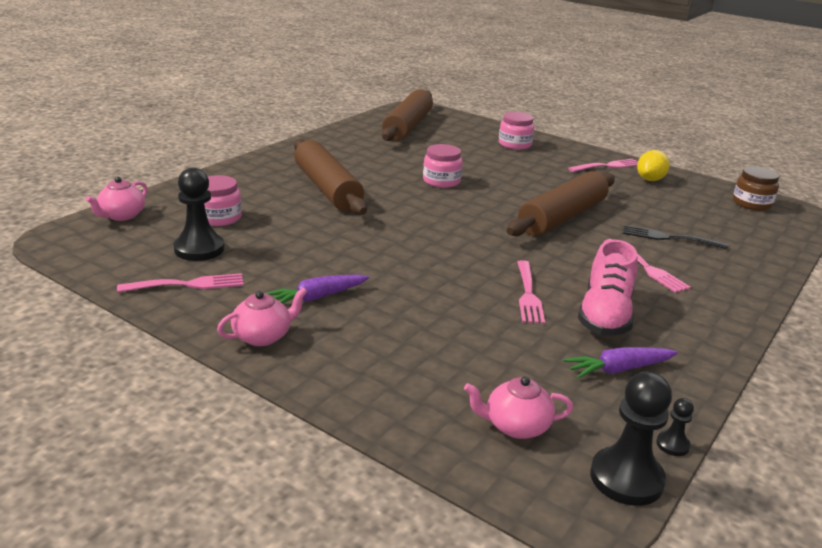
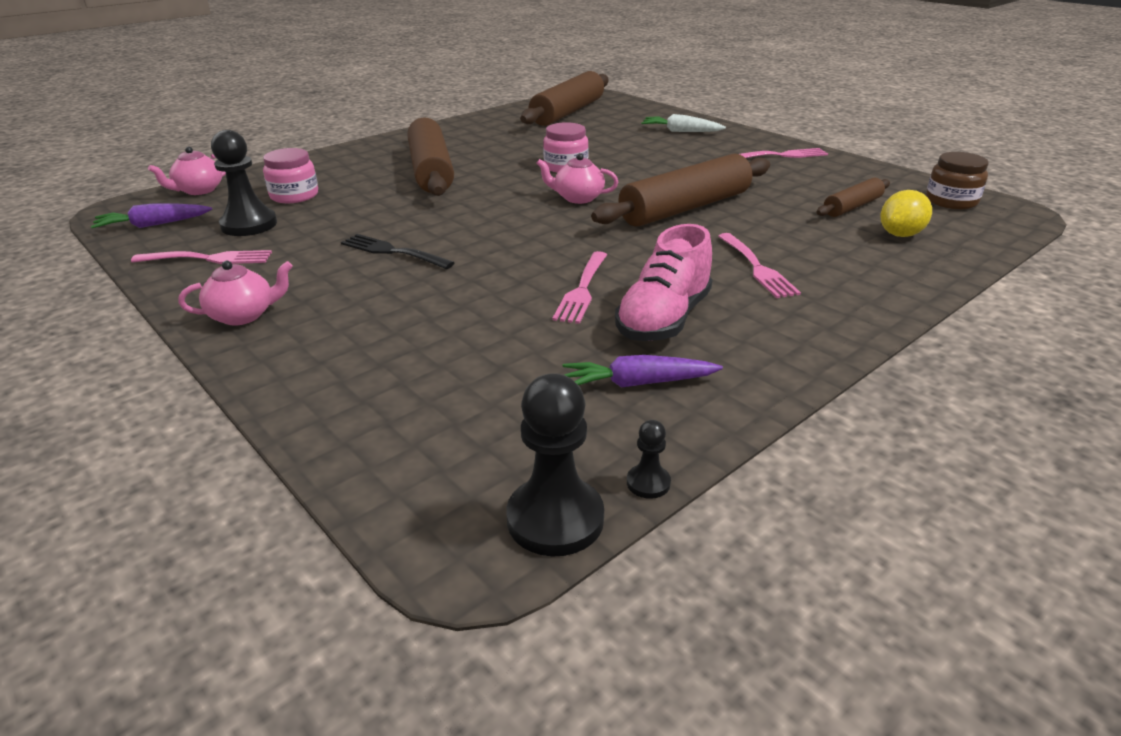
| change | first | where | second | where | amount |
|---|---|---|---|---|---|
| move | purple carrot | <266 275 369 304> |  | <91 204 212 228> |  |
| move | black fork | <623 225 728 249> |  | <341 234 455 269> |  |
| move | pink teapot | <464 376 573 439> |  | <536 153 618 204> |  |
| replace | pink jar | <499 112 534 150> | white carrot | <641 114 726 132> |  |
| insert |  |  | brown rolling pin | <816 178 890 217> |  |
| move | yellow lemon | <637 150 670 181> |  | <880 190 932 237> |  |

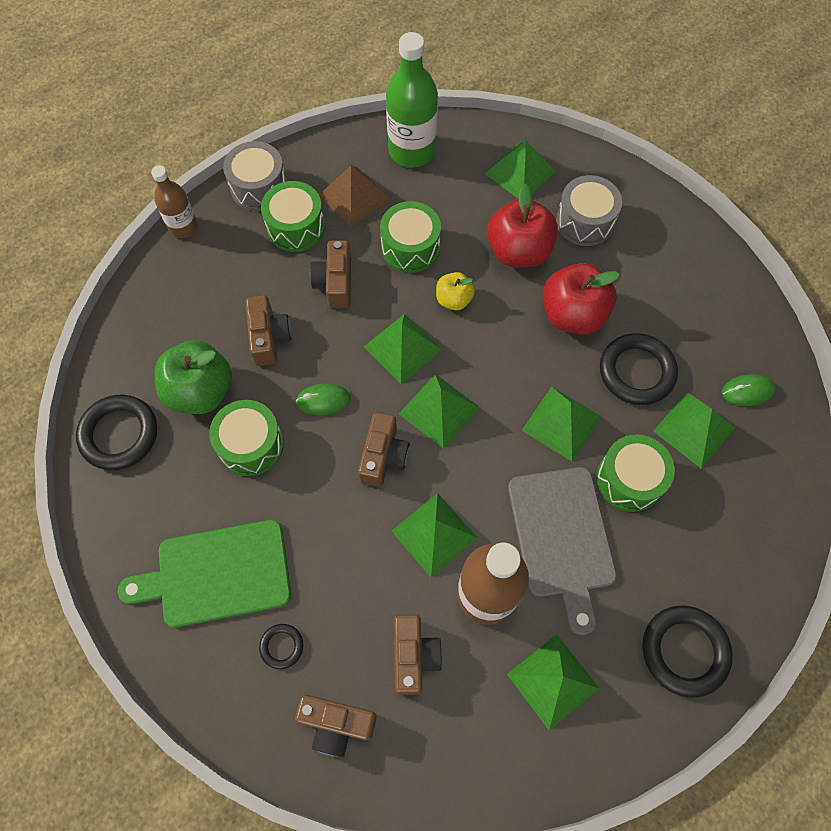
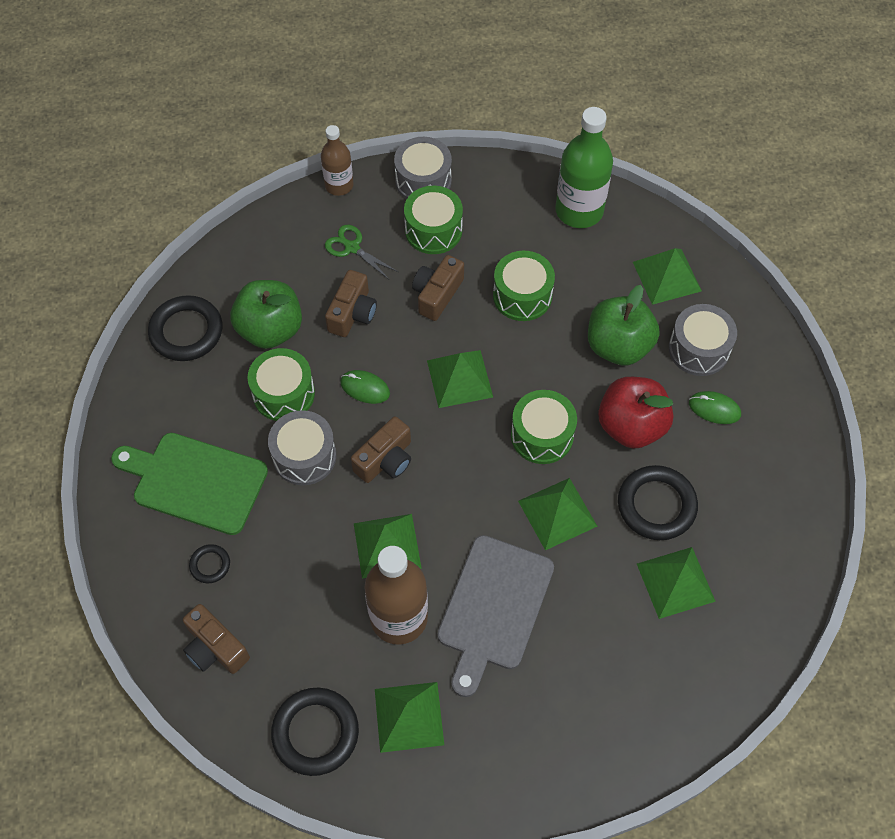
| change | first | where | second | where | amount |
|---|---|---|---|---|---|
| insert |  |  | grey drum | <268 410 336 485> |  |
| move | black ring | <643 606 733 698> |  | <271 688 359 776> |  |
| insert |  |  | green scissors | <325 225 398 279> |  |
| move | green drum | <596 435 675 512> |  | <511 390 577 464> |  |
| recolor | red apple | <487 184 558 268> | green apple | <588 285 660 366> |  |
| move | green mouse | <722 374 776 406> |  | <689 391 741 424> |  |
| delete | brown pyramid | <319 166 391 227> |  |  |  |
| delete | brown camera | <394 614 443 695> |  |  |  |
| delete | green pyramid | <399 374 480 449> |  |  |  |
| delete | yellow apple | <436 272 475 310> |  |  |  |

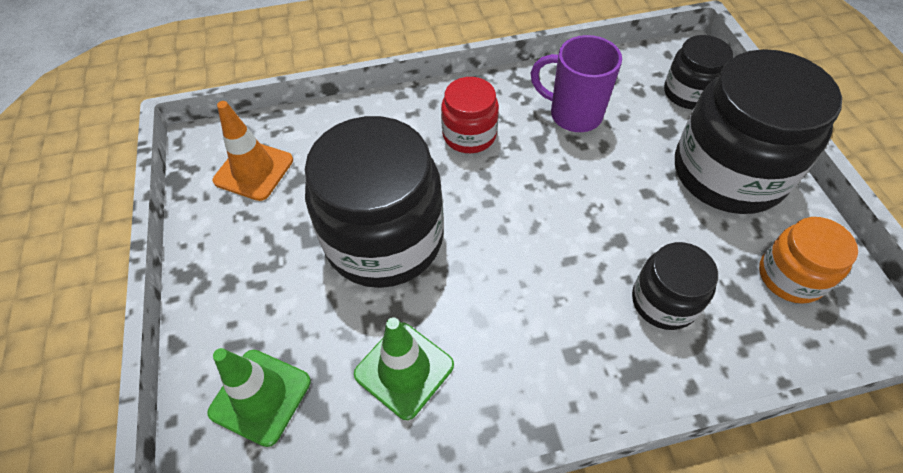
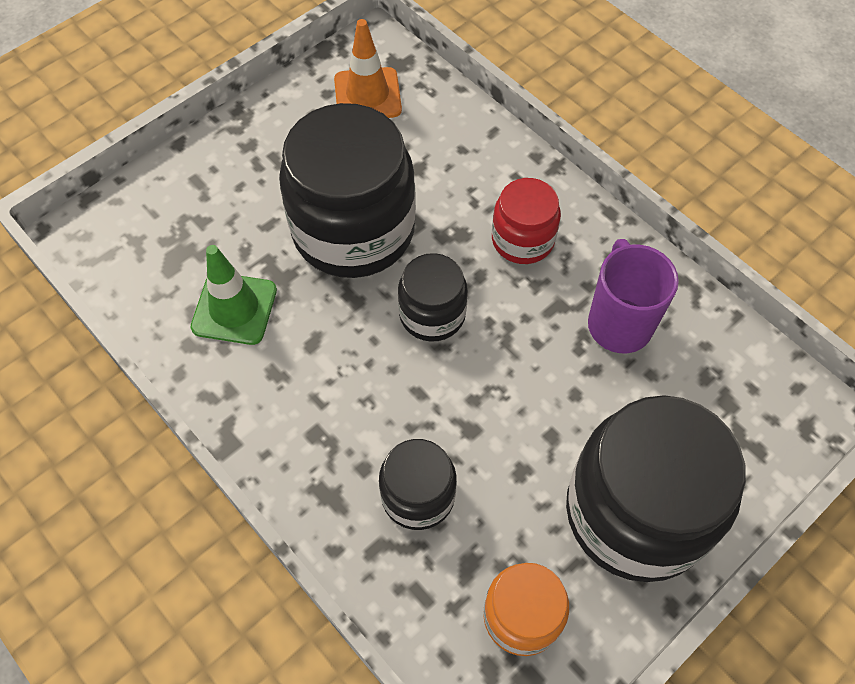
| change | first | where | second | where | amount |
|---|---|---|---|---|---|
| move | black jar | <664 35 733 109> |  | <398 253 468 342> |  |
| delete | green traffic cone | <207 348 311 447> |  |  |  |

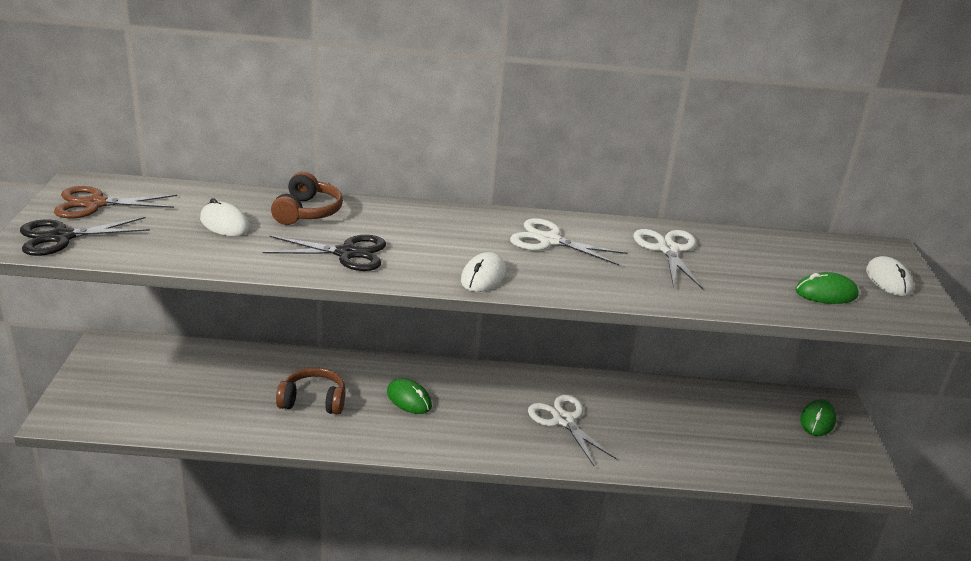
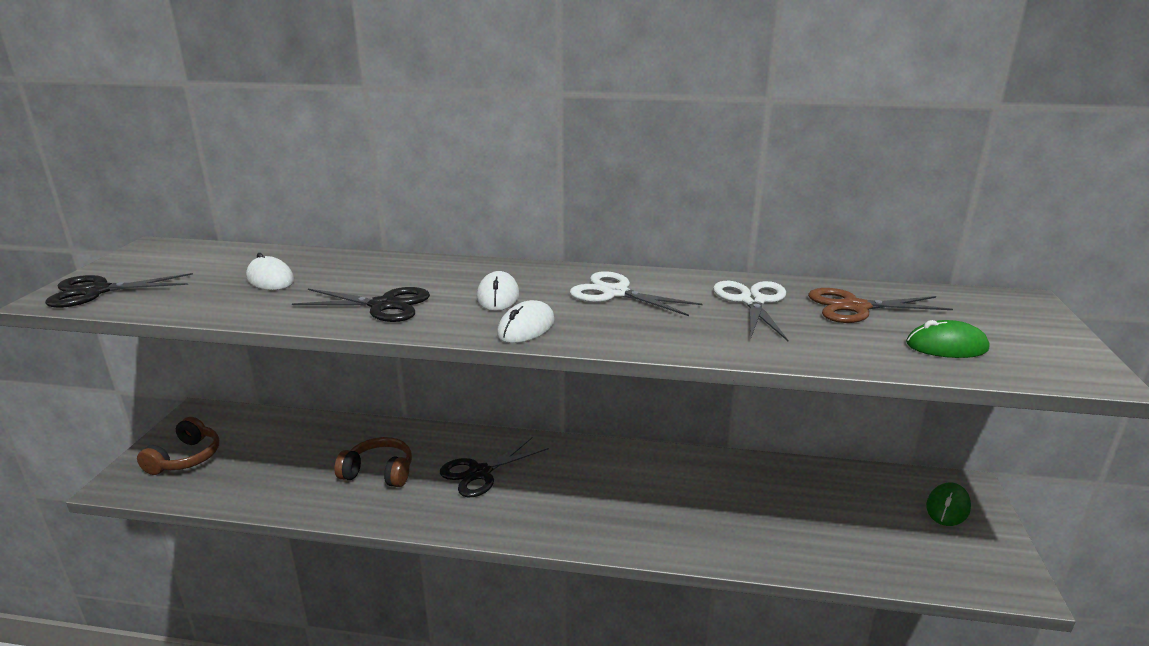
| change | first | where | second | where | amount |
|---|---|---|---|---|---|
| move | brown headphones | <271 171 343 225> |  | <137 417 219 475> |  |
| replace | green mouse | <387 378 432 414> | black scissors | <440 437 549 497> |  |
| move | white mouse | <866 256 913 296> |  | <477 271 519 311> |  |
| move | brown scissors | <54 186 177 218> |  | <808 288 953 323> |  |
| delete | white scissors | <528 395 617 466> |  |  |  |

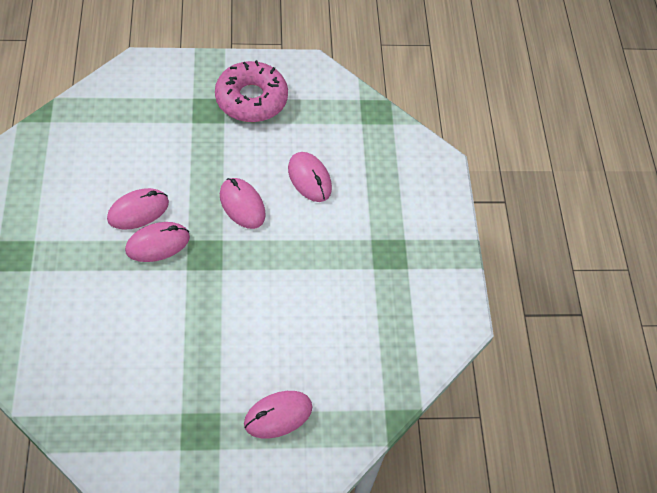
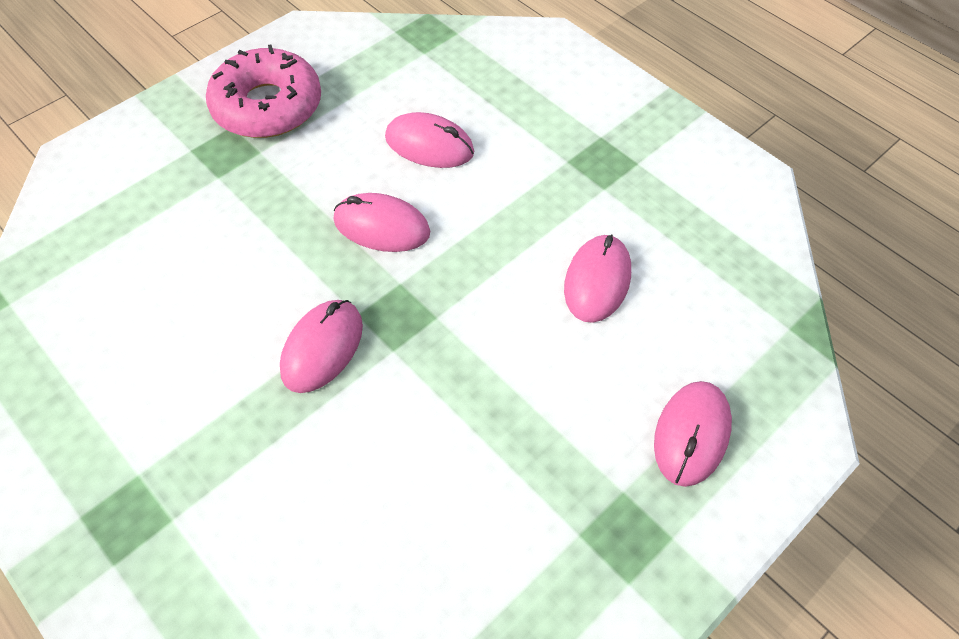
| change | first | where | second | where | amount |
|---|---|---|---|---|---|
| move | pink mouse | <107 188 169 230> |  | <564 234 631 323> |  |

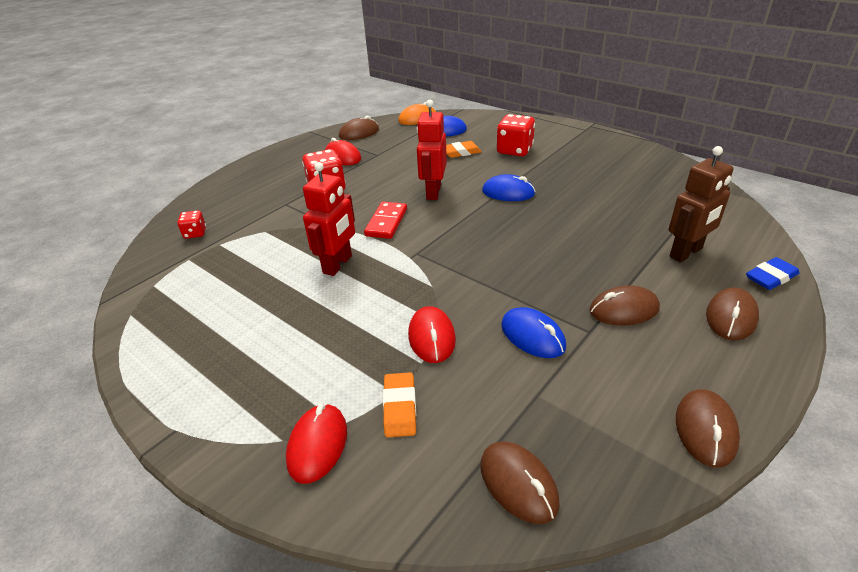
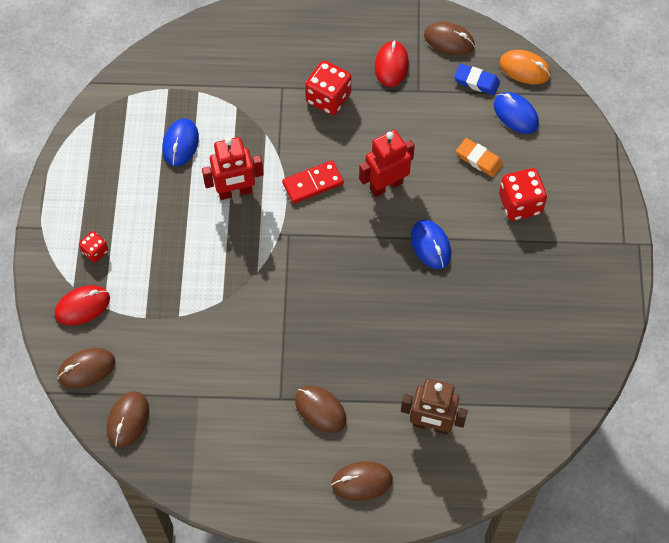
| change | first | where | second | where | amount |
|---|---|---|---|---|---|
| move | brown mouse | <676 389 740 468> |  | <57 348 115 388> |  |
| move | red dice | <177 210 206 239> |  | <79 231 108 263> |  |
| move | blue mouse | <501 307 566 358> |  | <162 119 199 166> |  |
| move | blue eraser | <746 257 799 290> |  | <454 64 500 95> |  |
| delete | orange eraser | <383 372 416 438> |  |  |  |
| delete | red mouse | <408 306 456 363> |  |  |  |

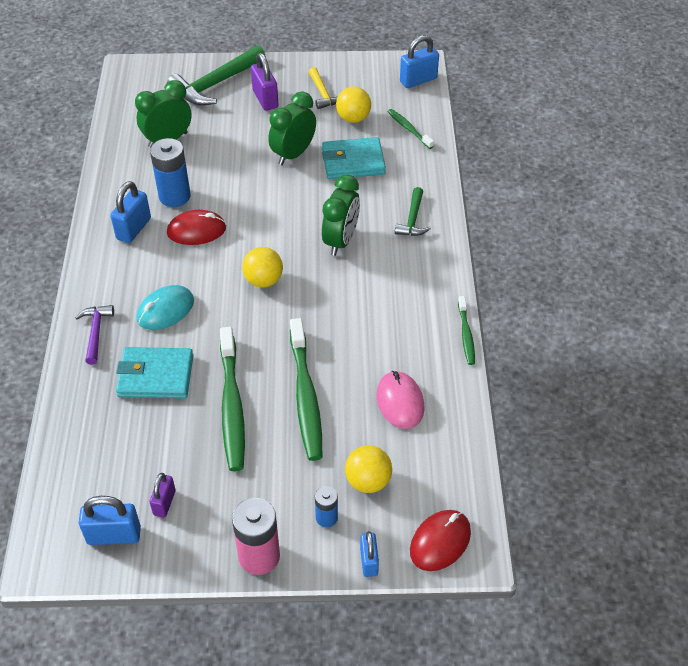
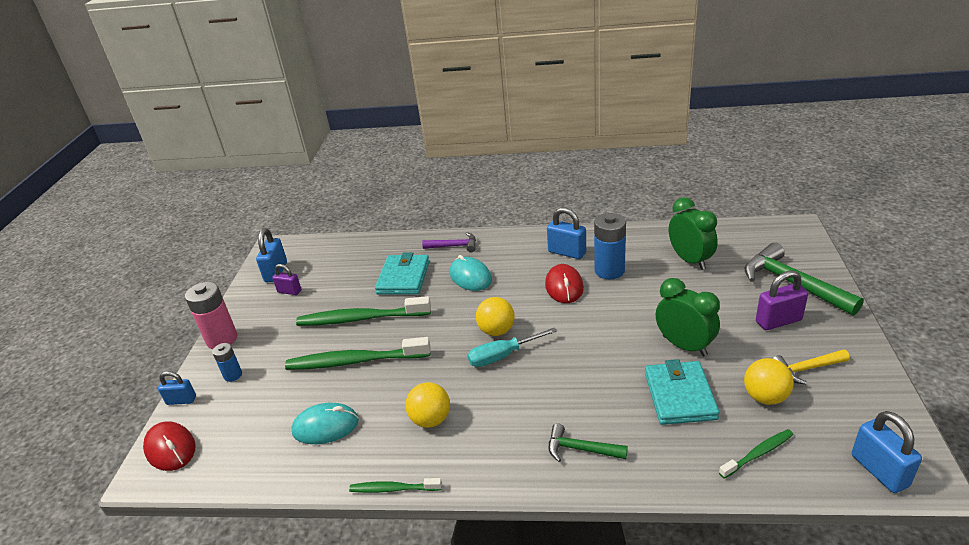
| change | first | where | second | where | amount |
|---|---|---|---|---|---|
| recolor | pink mouse | <377 371 424 429> | turquoise mouse | <291 403 359 444> |  |
| move | yellow ball | <345 445 392 493> |  | <405 382 450 428> |  |
| insert |  |  | turquoise screwdriver | <468 327 557 367> |  |
| delete | green clock | <322 175 360 256> |  |  |  |

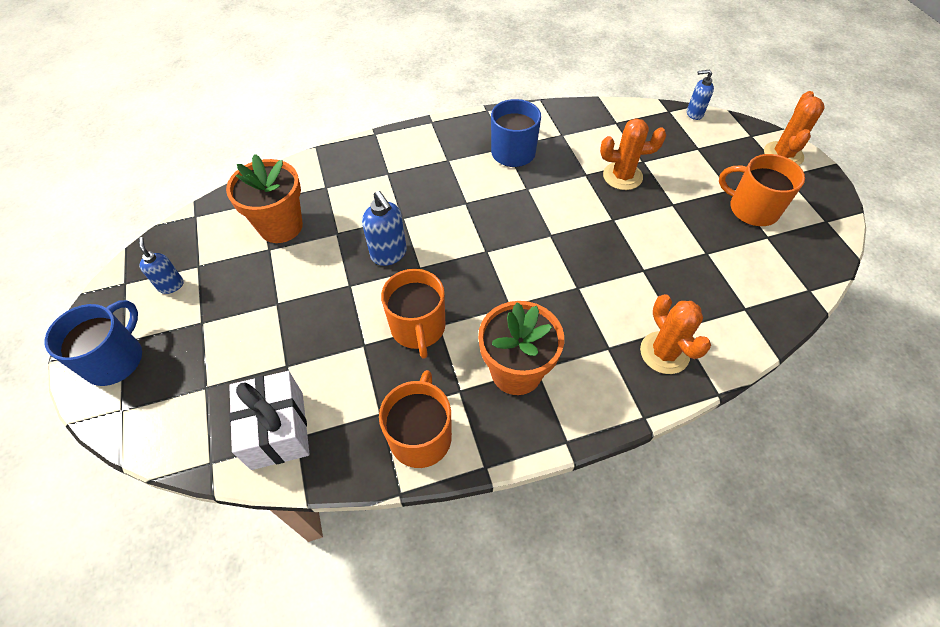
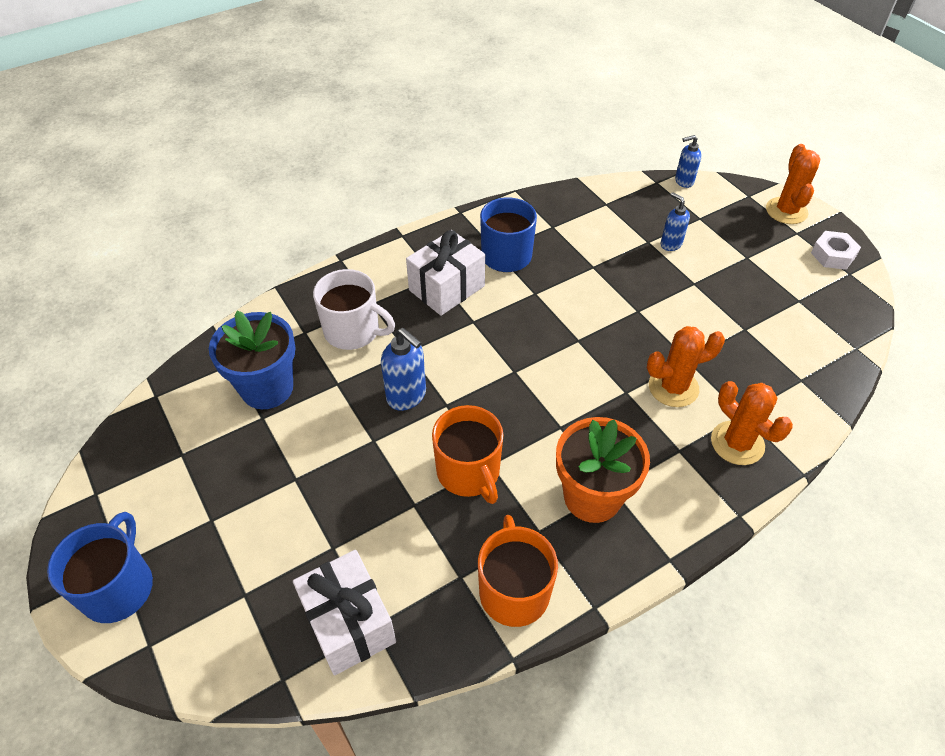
| change | first | where | second | where | amount |
|---|---|---|---|---|---|
| recolor | orange flower pot | <226 154 303 243> | blue flower pot | <209 311 295 409> |  |
| insert |  |  | white mug | <313 269 395 350> |  |
| insert |  |  | white gift | <406 230 485 316> |  |
| move | orange cactus | <600 118 666 190> |  | <647 326 725 407> |  |
| move | blue soap dispenser | <139 237 183 294> |  | <661 192 690 251> |  |
| insert |  |  | white nut | <811 231 861 270> |  |
| delete | orange mug | <719 154 805 226> |  |  |  |

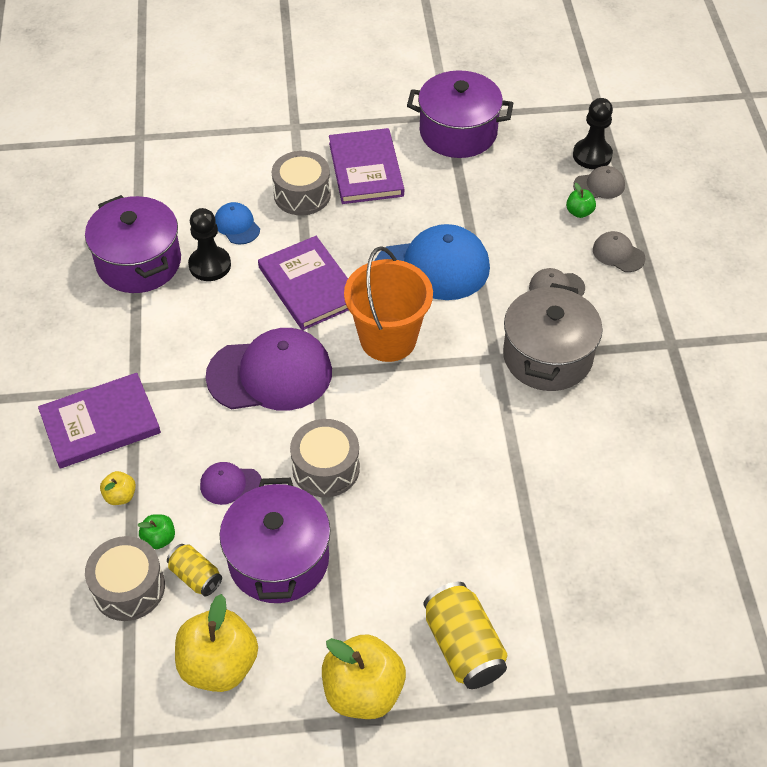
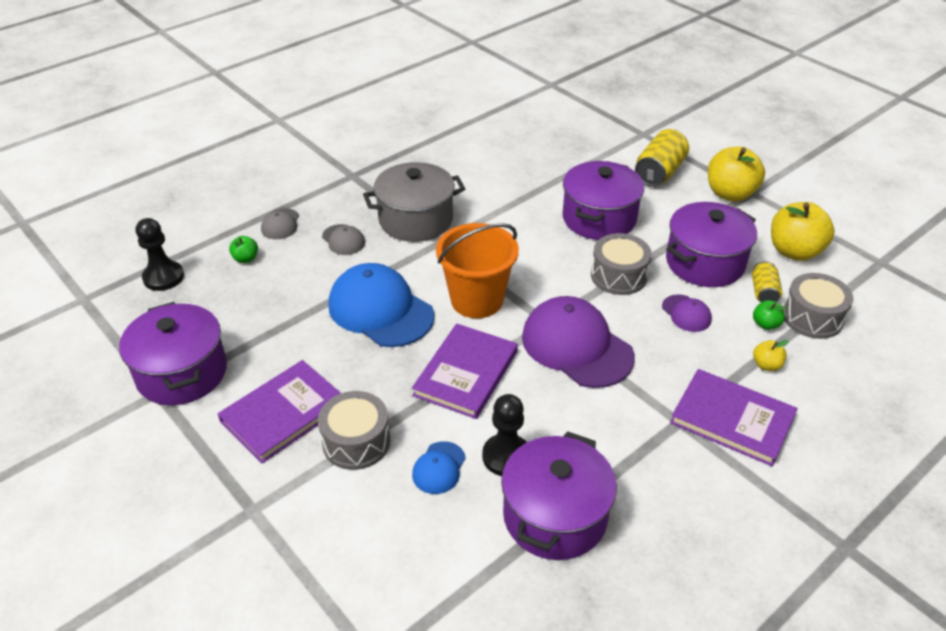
| change | first | where | second | where | amount |
|---|---|---|---|---|---|
| insert |  |  | purple pot | <562 161 644 240> |  |
| delete | grey cap | <573 166 625 199> |  |  |  |

